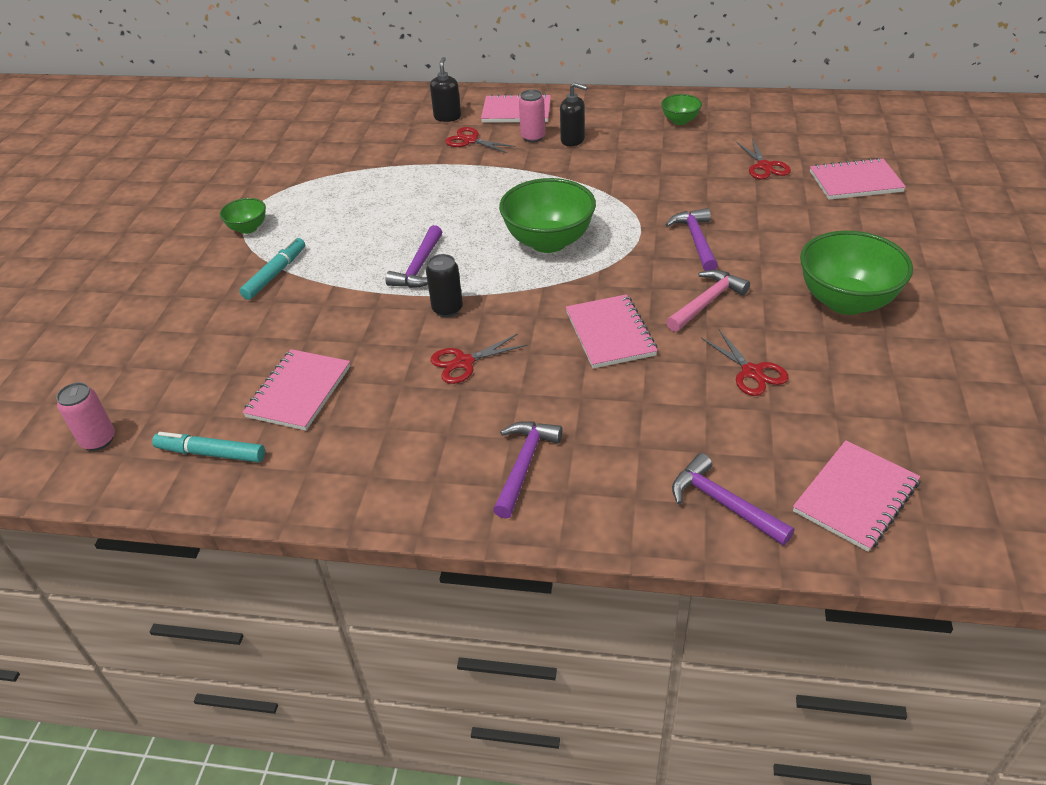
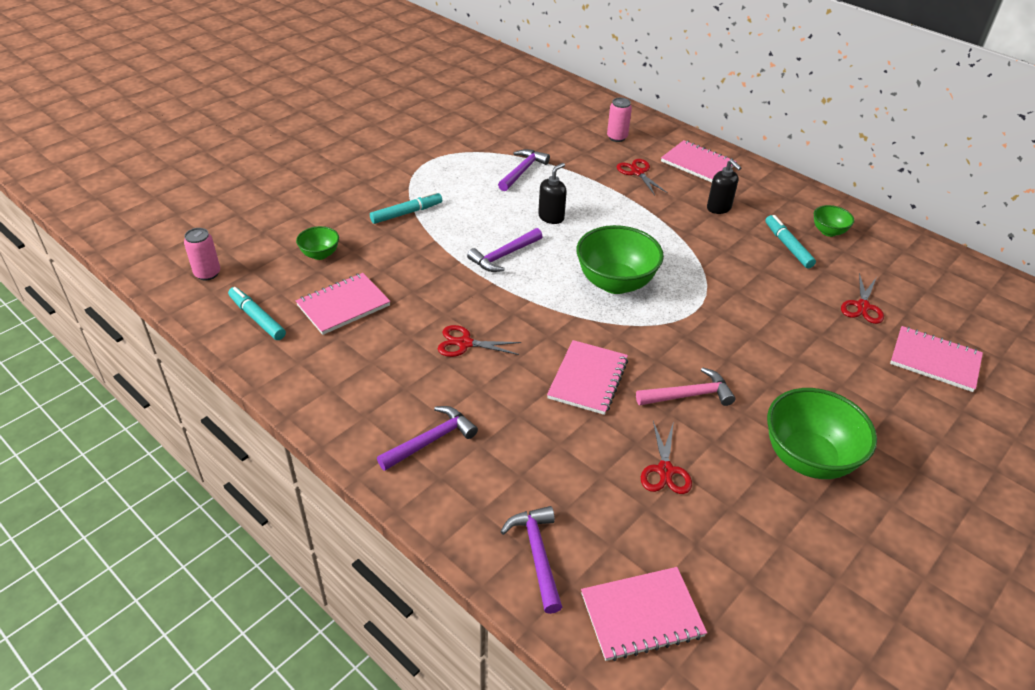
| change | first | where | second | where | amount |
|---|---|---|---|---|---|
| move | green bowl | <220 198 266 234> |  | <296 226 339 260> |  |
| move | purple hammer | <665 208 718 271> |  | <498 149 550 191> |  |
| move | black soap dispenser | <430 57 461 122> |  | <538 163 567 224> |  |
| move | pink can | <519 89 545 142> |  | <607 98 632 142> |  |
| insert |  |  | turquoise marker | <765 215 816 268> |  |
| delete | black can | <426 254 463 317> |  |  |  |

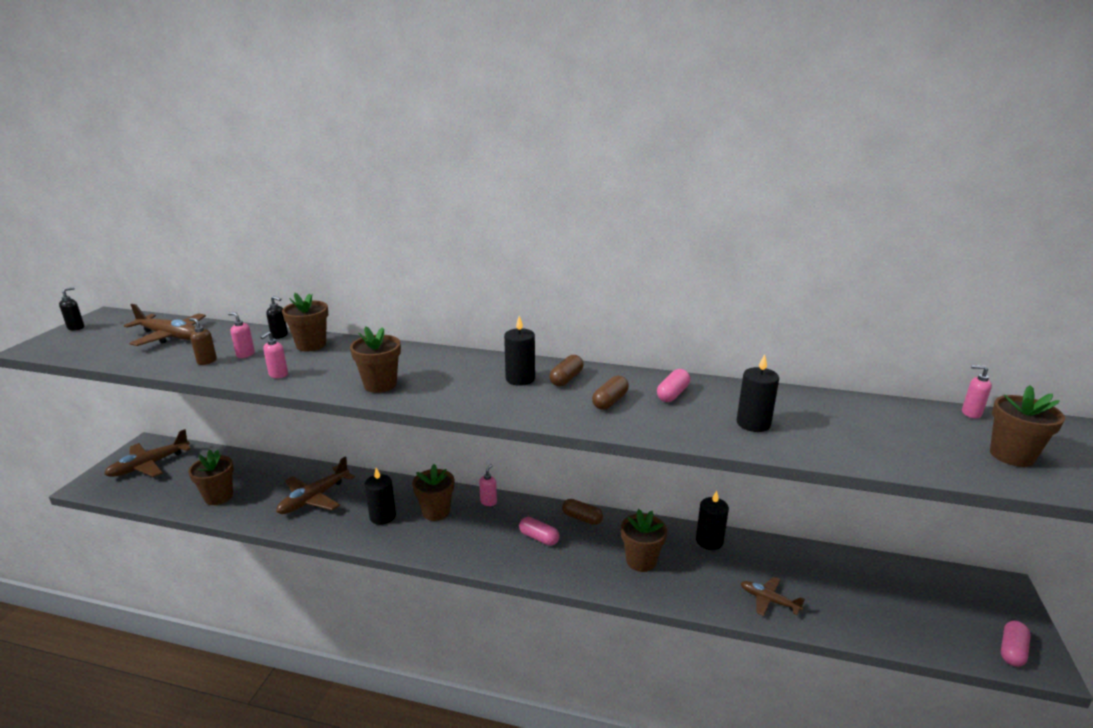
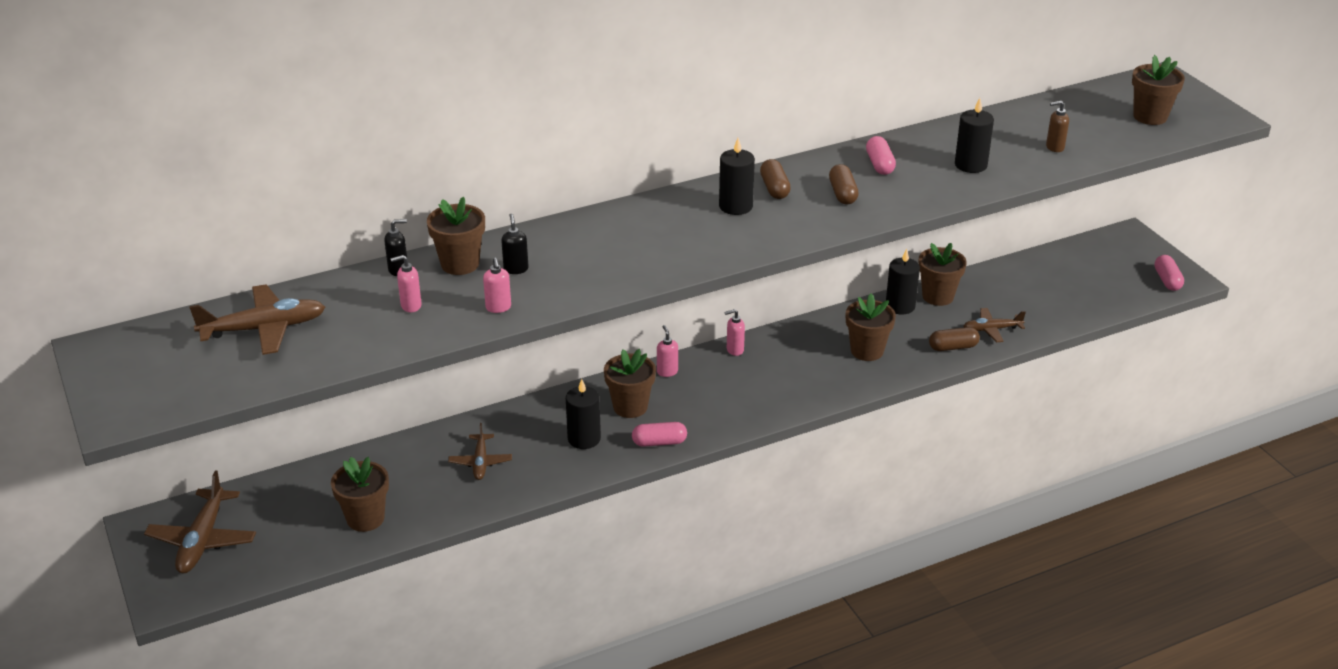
| change | first | where | second | where | amount |
|---|---|---|---|---|---|
| resize | brown plane | <276 457 355 514> |  | <448 423 512 480> | x0.61 |
| move | black soap dispenser | <59 287 84 331> |  | <501 213 528 274> |  |
| move | pink capsule | <519 517 560 546> |  | <632 422 687 447> |  |
| move | pink soap dispenser | <962 365 992 418> |  | <725 309 745 356> |  |
| move | brown flower pot | <350 326 401 393> |  | <919 243 967 306> |  |
| move | brown capsule | <562 499 603 525> |  | <929 327 980 351> |  |
| move | brown soap dispenser | <189 318 217 365> |  | <1046 101 1069 152> |  |

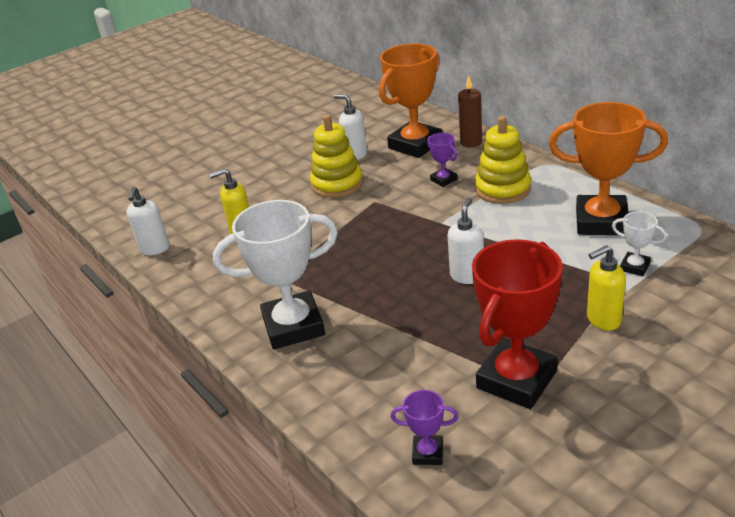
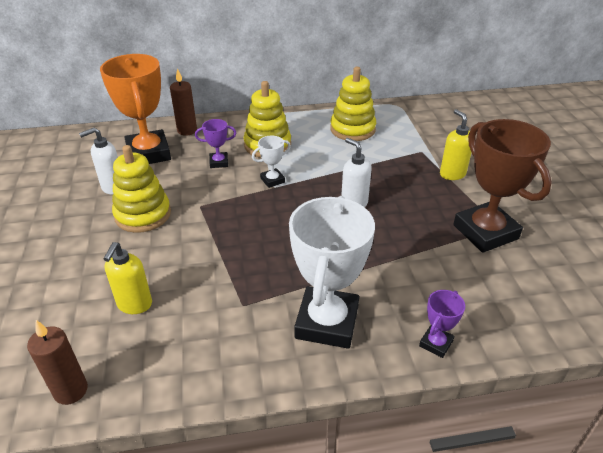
| change | first | where | second | where | amount |
|---|---|---|---|---|---|
| replace | white soap dispenser | <126 187 169 255> | brown candle | <27 320 88 405> |  |
| move | white trophy | <612 211 667 276> |  | <252 136 291 188> |  |
| replace | orange trophy | <549 102 668 235> | yellow stacking toy | <330 67 376 141> |  |
| move | purple trophy | <391 390 459 465> |  | <419 290 465 358> |  |
| rotate | yellow soap dispenser | <587 245 626 331> |  | <440 109 472 180> | 150 degrees clockwise |
| recolor | red trophy | <472 239 563 409> | brown trophy | <453 119 552 253> |  |

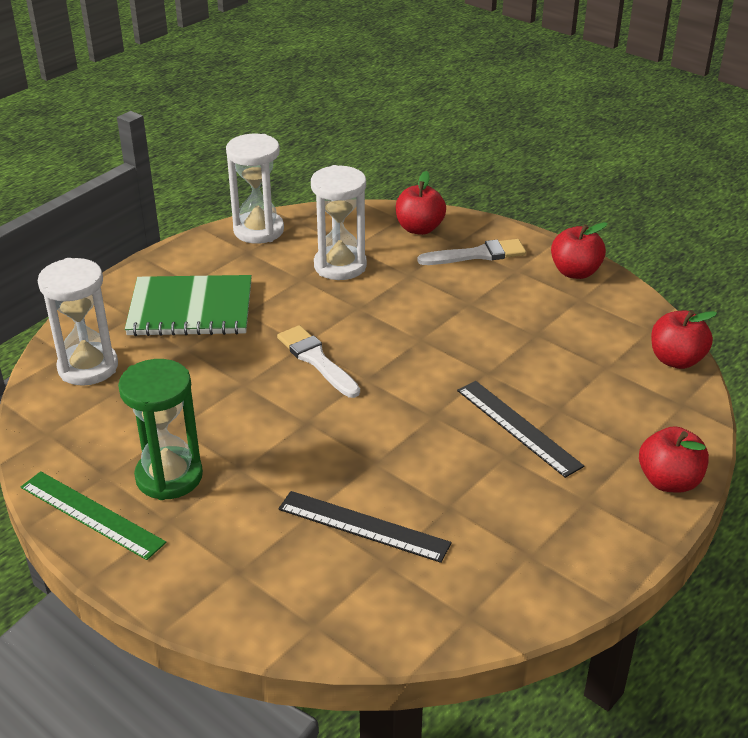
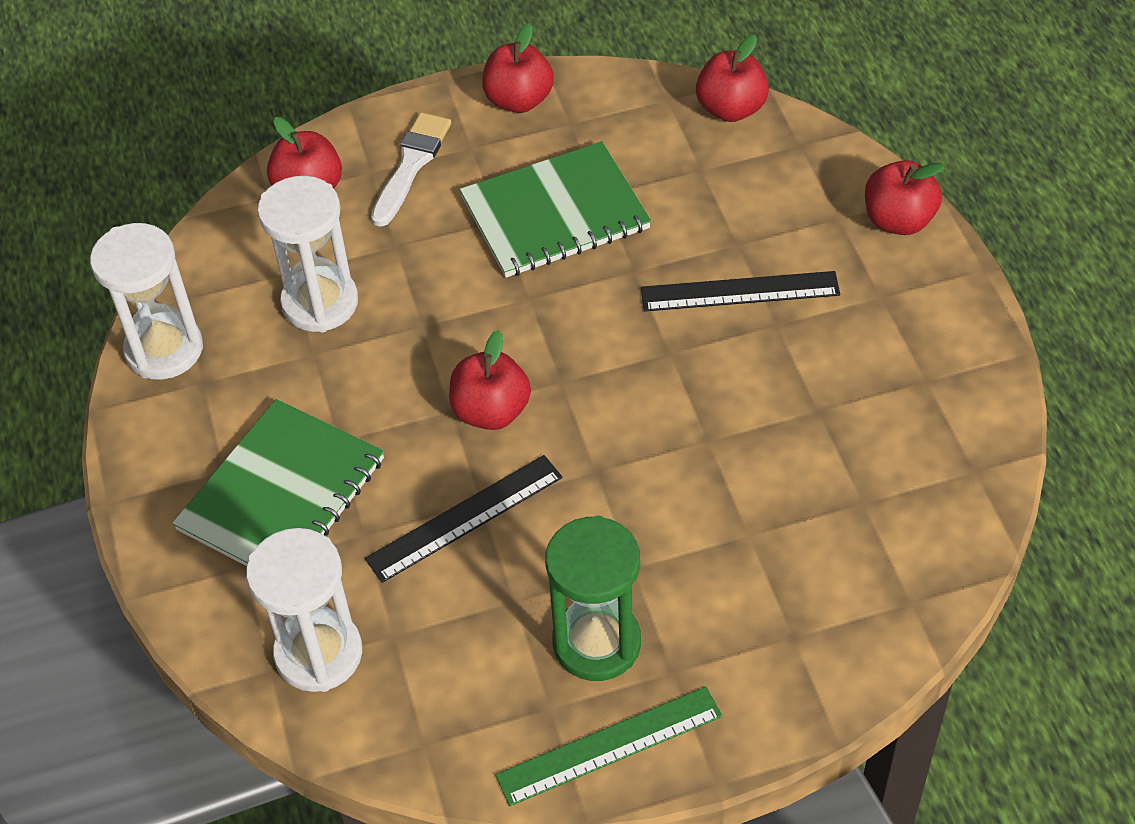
| change | first | where | second | where | amount |
|---|---|---|---|---|---|
| move | black ruler | <278 491 452 563> |  | <365 455 563 583> |  |
| replace | white brush | <277 325 360 398> | red apple | <449 330 531 430> |  |
| insert |  |  | green notebook | <460 141 651 278> |  |

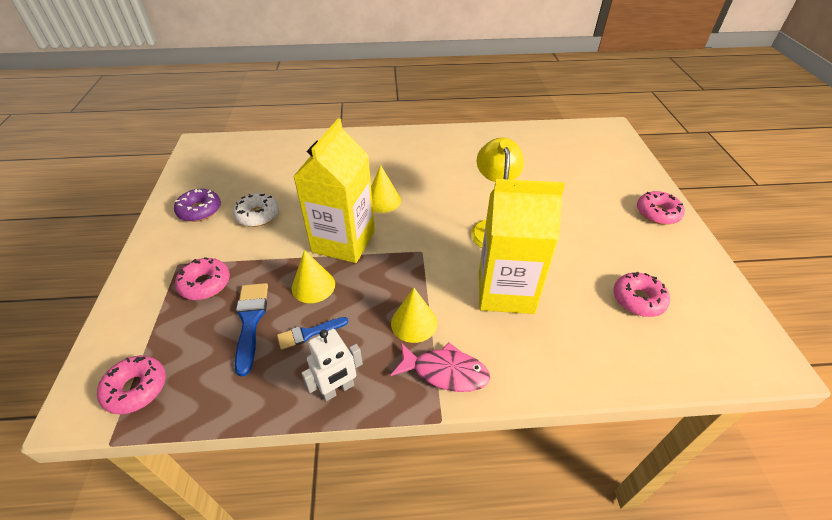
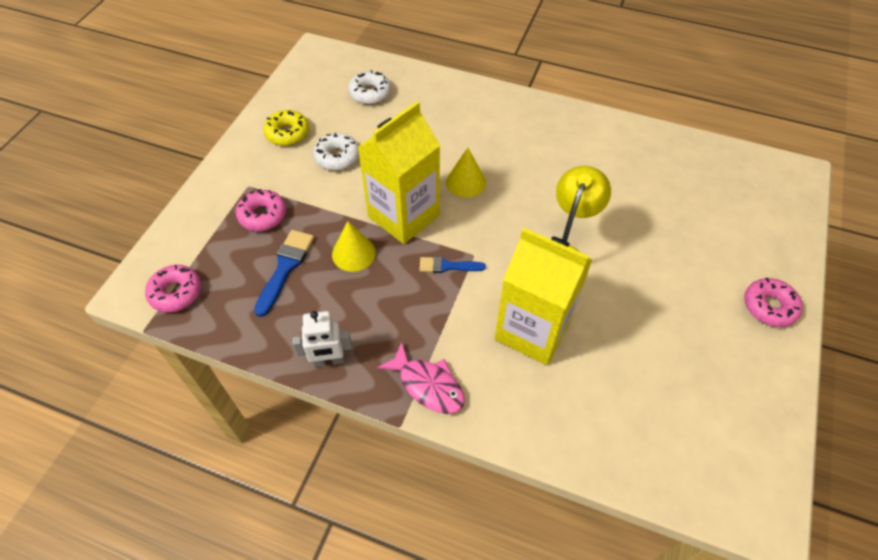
| change | first | where | second | where | amount |
|---|---|---|---|---|---|
| recolor | purple donut | <174 189 221 222> | yellow donut | <263 110 309 146> |  |
| insert |  |  | white donut | <348 70 391 105> |  |
| move | blue brush | <277 317 348 350> |  | <419 257 486 273> |  |
| delete | yellow cone | <391 288 437 343> |  |  |  |
| delete | pink donut | <613 272 670 317> |  |  |  |

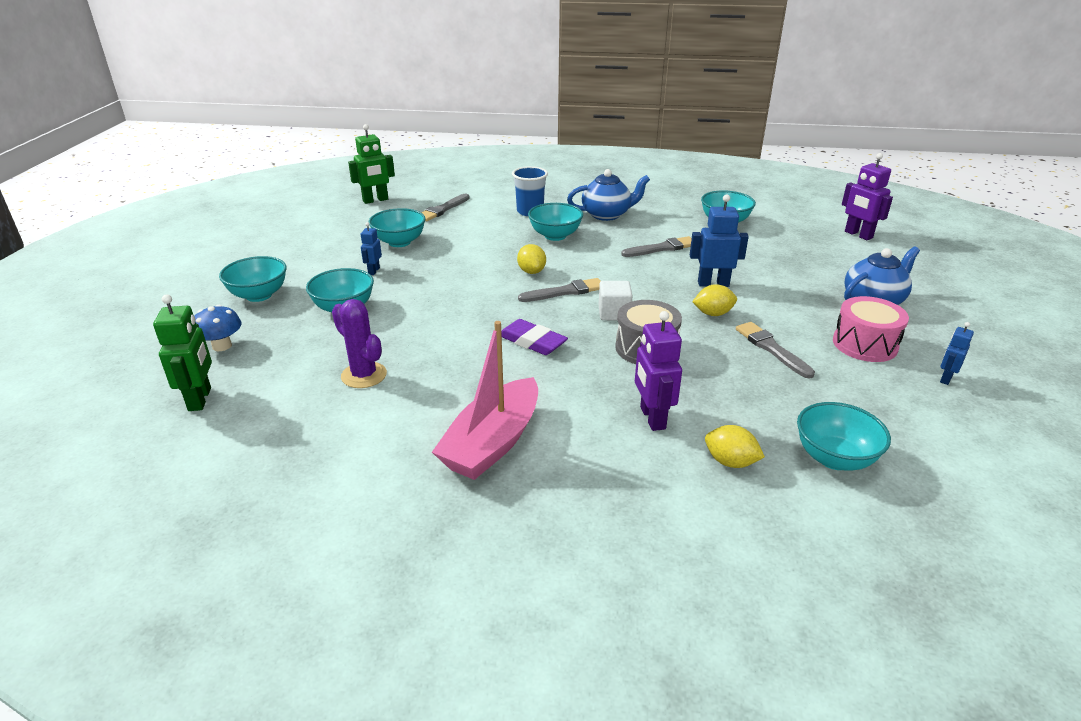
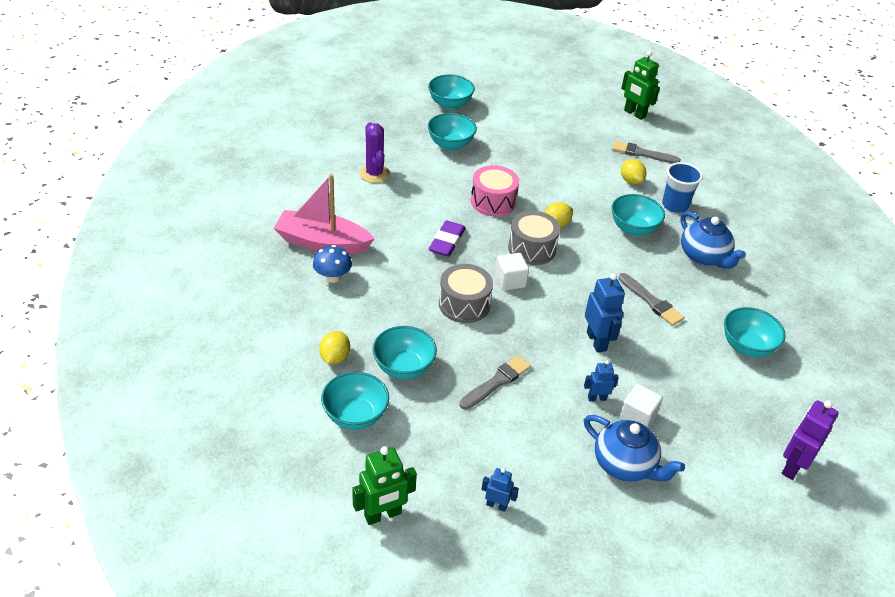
| change | first | where | second | where | amount |
|---|---|---|---|---|---|
| move | blue mushroom | <195 305 242 351> |  | <313 245 352 283> |  |
| move | green robot | <153 294 212 411> |  | <352 446 417 525> |  |
| rotate | purple cactus | <332 299 387 388> |  | <359 122 390 183> | 45 degrees counterclockwise |
| move | turquoise bowl | <369 208 425 247> |  | <373 326 437 379> |  |
| move | pink drum | <833 296 909 362> |  | <471 165 519 216> |  |
| replace | grey brush | <518 278 601 302> | grey drum | <508 211 560 265> |  |
| move | blue robot | <361 222 382 275> |  | <584 360 619 401> |  |
| insert |  |  | white cube | <619 384 663 428> |  |
| move | yellow lemon | <692 284 737 316> |  | <621 159 646 185> |  |
| delete | purple robot | <635 311 682 431> |  |  |  |

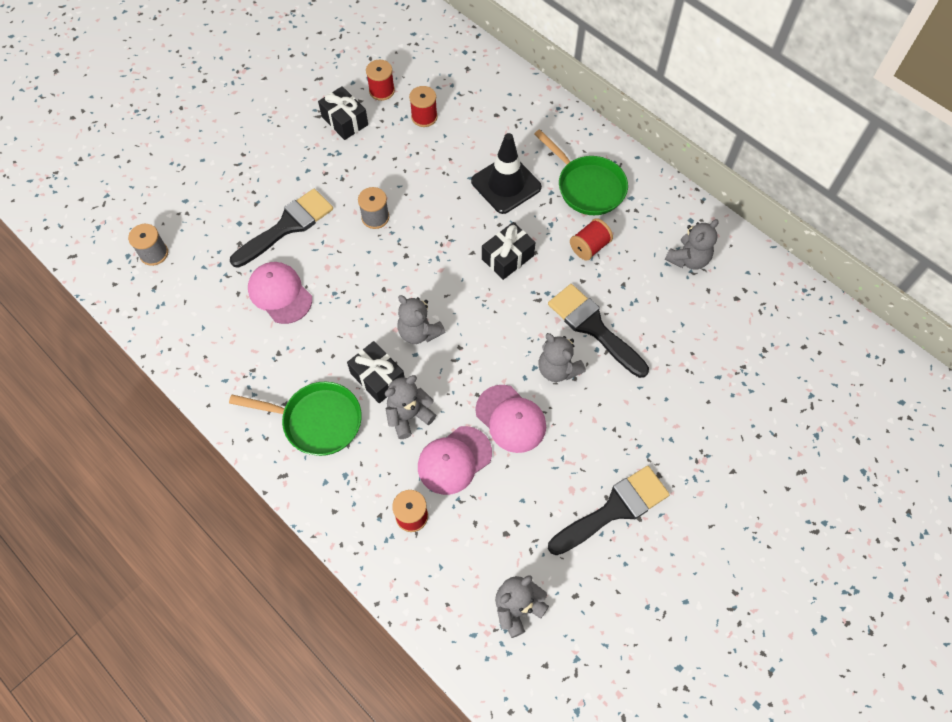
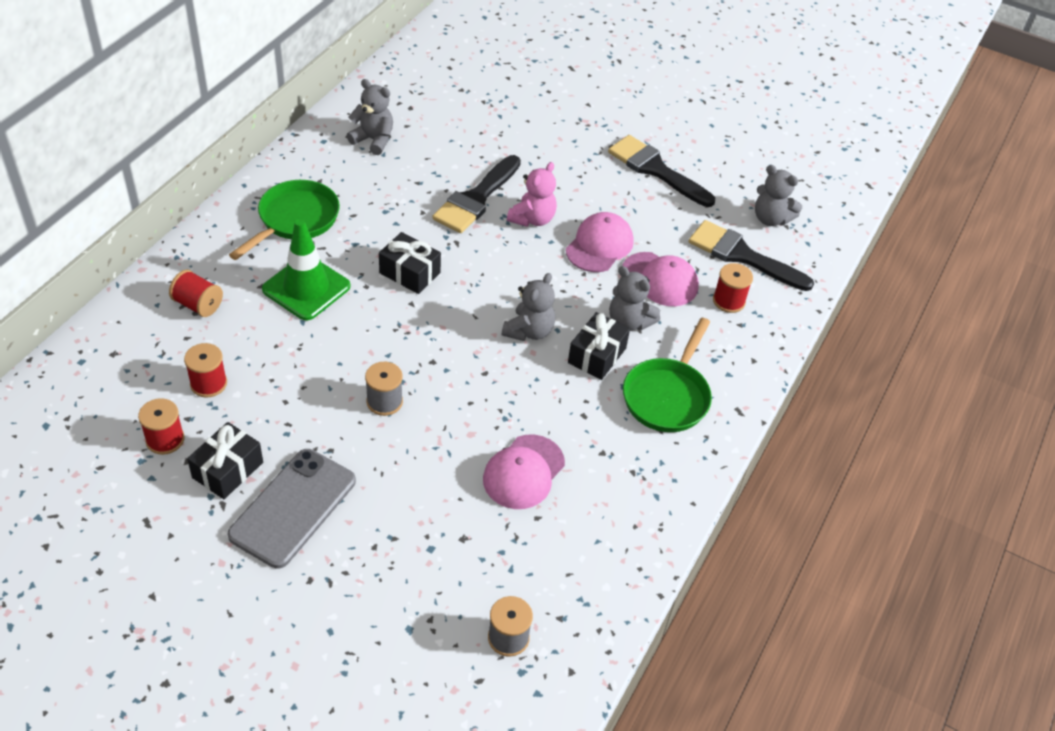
| change | first | where | second | where | amount |
|---|---|---|---|---|---|
| move | red spool | <570 218 613 261> |  | <169 270 223 317> |  |
| insert |  |  | grey phone | <228 449 356 569> |  |
| recolor | black traffic cone | <471 133 542 214> | green traffic cone | <262 219 350 320> |  |
| recolor | grey teddy bear | <539 333 586 382> | pink teddy bear | <507 162 557 227> |  |
| rotate | green pan | <229 382 362 456> |  | <623 318 712 432> | 150 degrees counterclockwise |
| move | black brush | <230 189 333 268> |  | <689 220 814 291> |  |

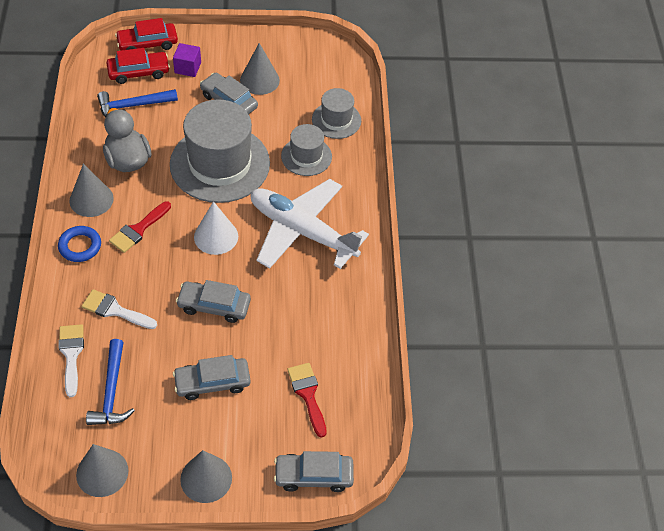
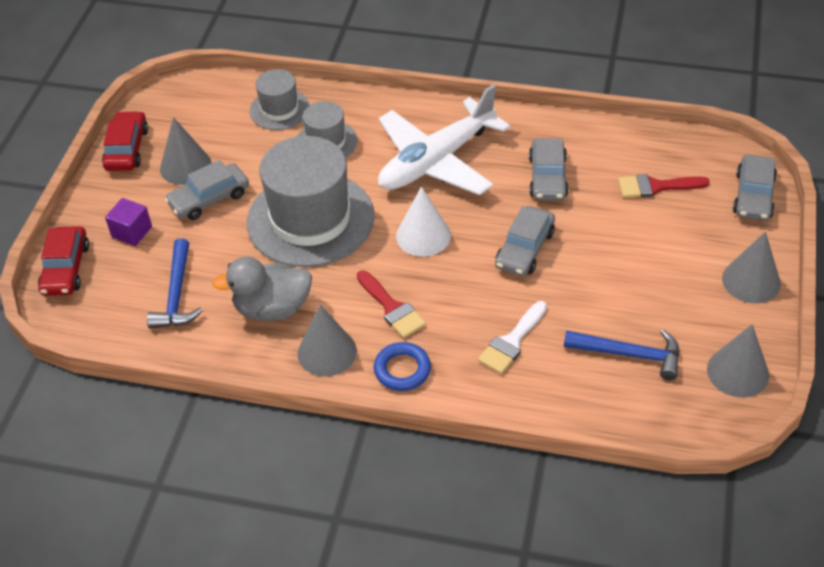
| change | first | where | second | where | amount |
|---|---|---|---|---|---|
| move | red car | <107 48 170 84> |  | <102 111 148 171> |  |
| move | grey car | <173 355 251 400> |  | <529 138 569 201> |  |
| delete | white brush | <58 324 84 397> |  |  |  |

